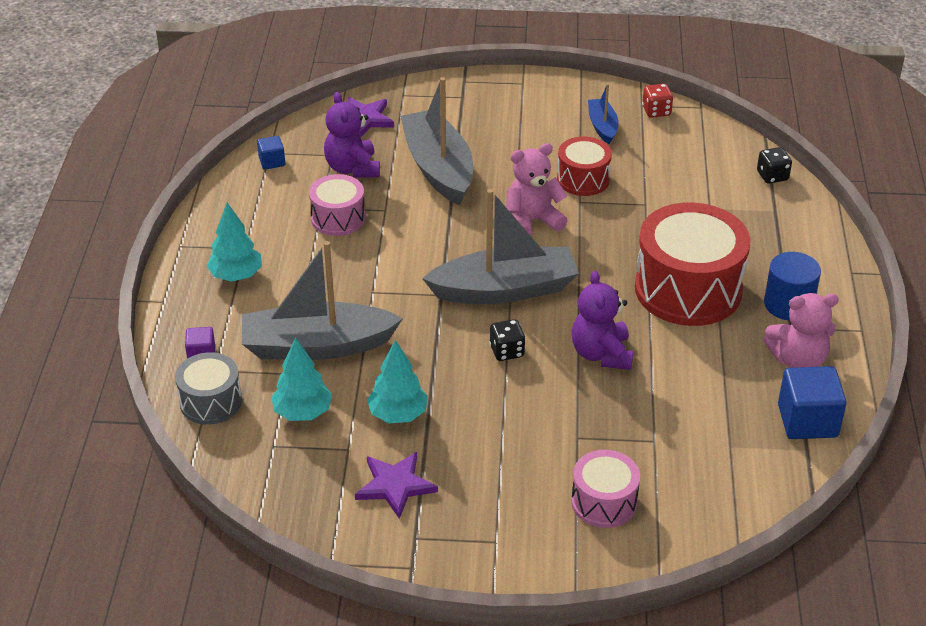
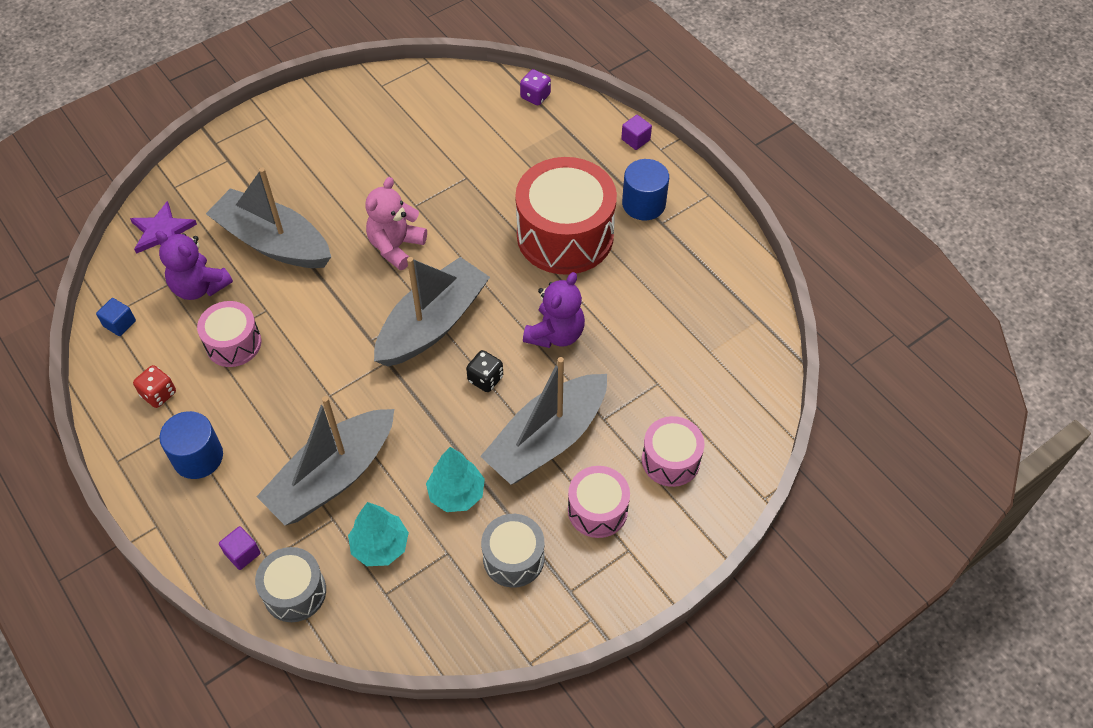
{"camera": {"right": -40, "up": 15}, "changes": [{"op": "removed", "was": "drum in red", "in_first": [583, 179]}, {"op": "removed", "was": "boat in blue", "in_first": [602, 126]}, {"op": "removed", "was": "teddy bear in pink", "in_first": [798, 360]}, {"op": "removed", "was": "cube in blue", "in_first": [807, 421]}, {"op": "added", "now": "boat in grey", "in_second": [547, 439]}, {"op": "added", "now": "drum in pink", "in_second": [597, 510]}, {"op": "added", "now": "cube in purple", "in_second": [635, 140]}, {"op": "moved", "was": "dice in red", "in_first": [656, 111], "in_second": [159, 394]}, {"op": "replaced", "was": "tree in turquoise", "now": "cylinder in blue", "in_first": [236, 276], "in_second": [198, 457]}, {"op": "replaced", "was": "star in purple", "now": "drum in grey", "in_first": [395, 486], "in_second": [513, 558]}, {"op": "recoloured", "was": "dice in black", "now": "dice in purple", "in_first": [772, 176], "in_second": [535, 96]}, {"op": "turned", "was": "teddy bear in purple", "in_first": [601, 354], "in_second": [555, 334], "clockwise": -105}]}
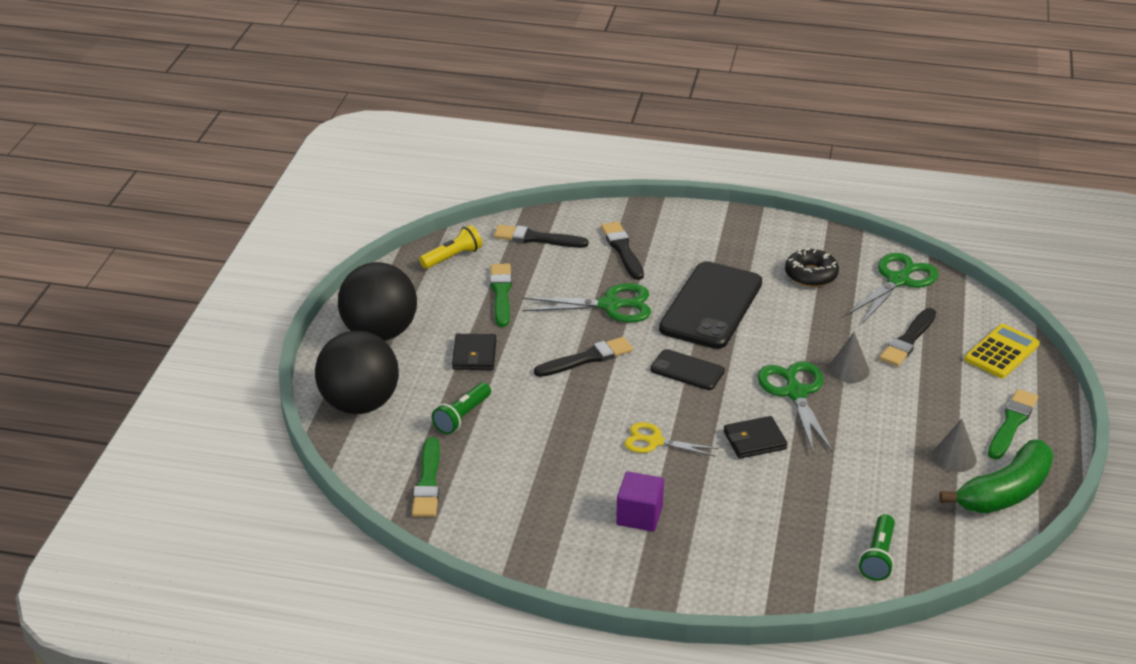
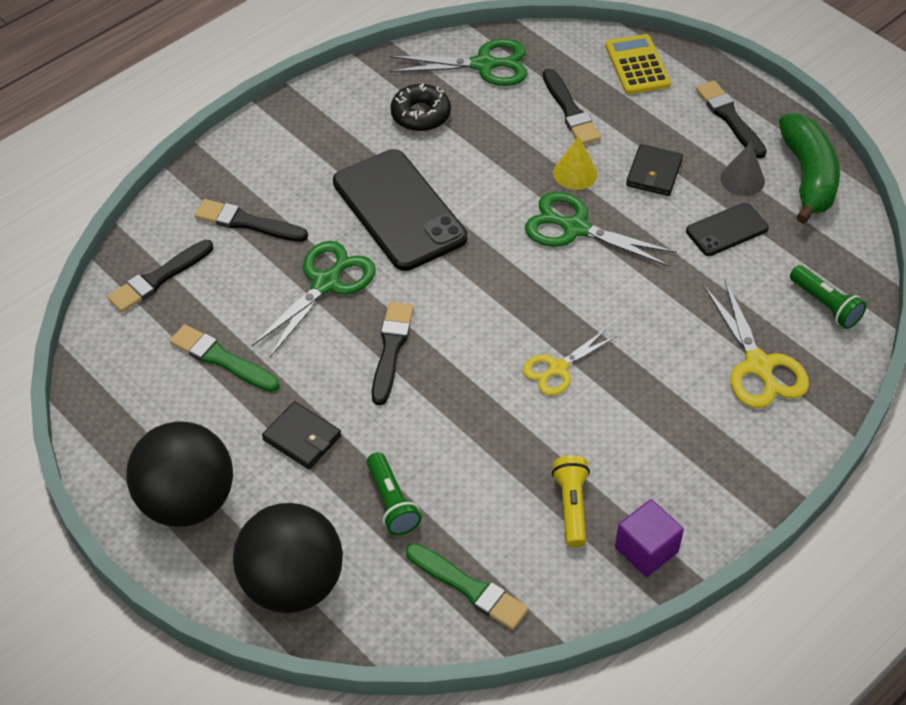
{"camera": {"right": -55, "up": 15}, "changes": [{"op": "added", "now": "scissors in yellow", "in_second": [759, 366]}, {"op": "moved", "was": "flashlight in yellow", "in_first": [452, 257], "in_second": [571, 506]}, {"op": "moved", "was": "cube in purple", "in_first": [639, 515], "in_second": [646, 549]}, {"op": "moved", "was": "phone in black", "in_first": [687, 370], "in_second": [727, 230]}, {"op": "moved", "was": "wallet in black", "in_first": [754, 440], "in_second": [654, 173]}, {"op": "recoloured", "was": "cone in grey", "now": "cone in yellow", "in_first": [849, 369], "in_second": [575, 173]}, {"op": "recoloured", "was": "brush in green", "now": "brush in black", "in_first": [1011, 423], "in_second": [729, 118]}, {"op": "turned", "was": "scissors in green", "in_first": [898, 280], "in_second": [484, 65], "clockwise": 105}]}
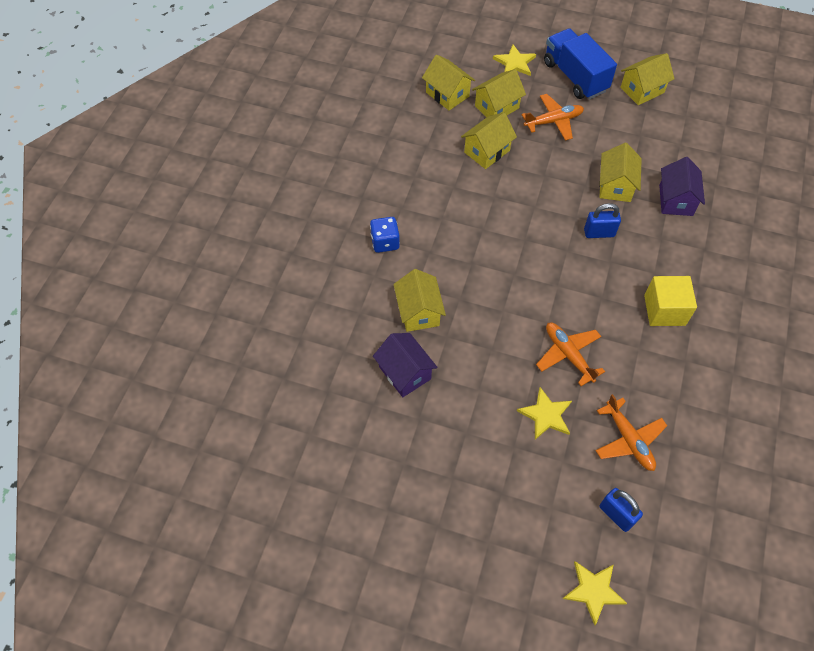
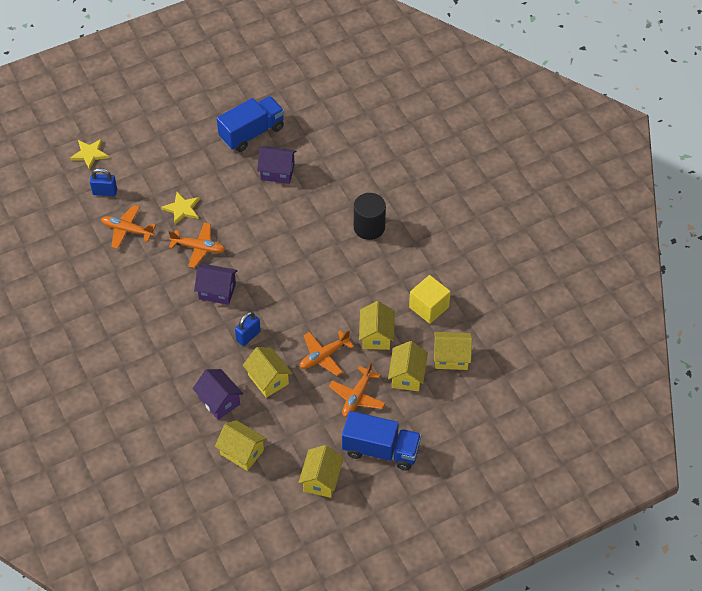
{"camera": {"right": 135, "up": -5}, "changes": [{"op": "removed", "was": "star in yellow", "in_first": [514, 63]}, {"op": "added", "now": "house in purple", "in_second": [217, 291]}, {"op": "added", "now": "truck in blue", "in_second": [252, 133]}, {"op": "added", "now": "plane in orange", "in_second": [324, 356]}, {"op": "moved", "was": "house in yellow", "in_first": [419, 312], "in_second": [242, 452]}, {"op": "moved", "was": "cube in yellow", "in_first": [664, 310], "in_second": [429, 307]}, {"op": "replaced", "was": "dice in blue", "now": "cylinder in black", "in_first": [385, 242], "in_second": [369, 227]}]}
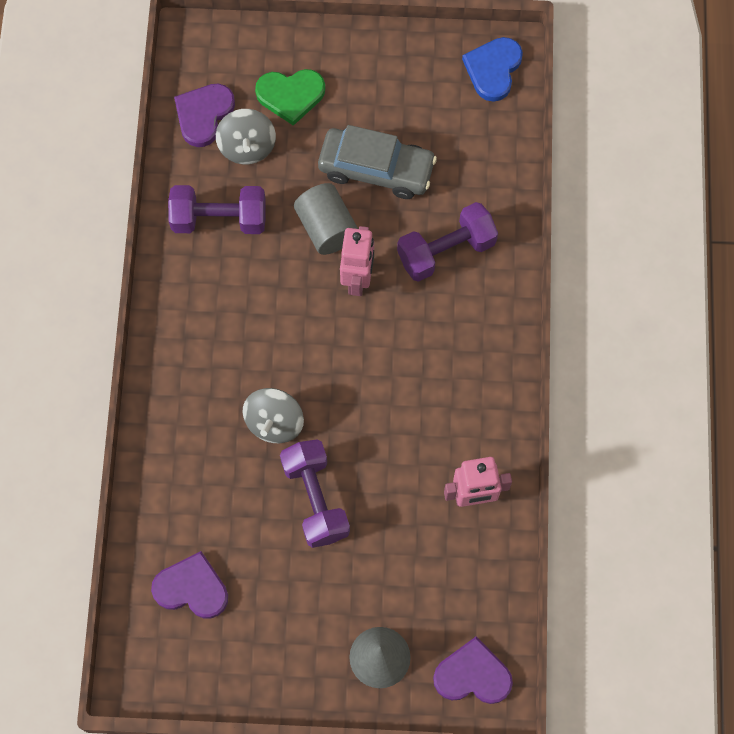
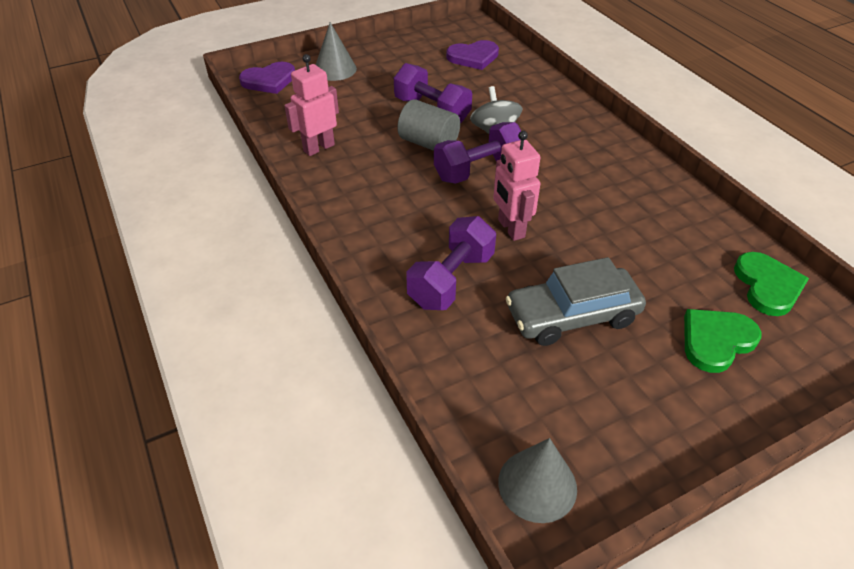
{"camera": {"right": 150, "up": -25}, "changes": [{"op": "removed", "was": "spinning top in grey", "in_first": [247, 147]}, {"op": "moved", "was": "dumbbell in purple", "in_first": [219, 219], "in_second": [478, 170]}, {"op": "moved", "was": "cylinder in grey", "in_first": [326, 228], "in_second": [428, 143]}, {"op": "replaced", "was": "heart in blue", "now": "cone in grey", "in_first": [493, 69], "in_second": [537, 485]}, {"op": "recoloured", "was": "heart in purple", "now": "heart in green", "in_first": [204, 115], "in_second": [767, 286]}]}
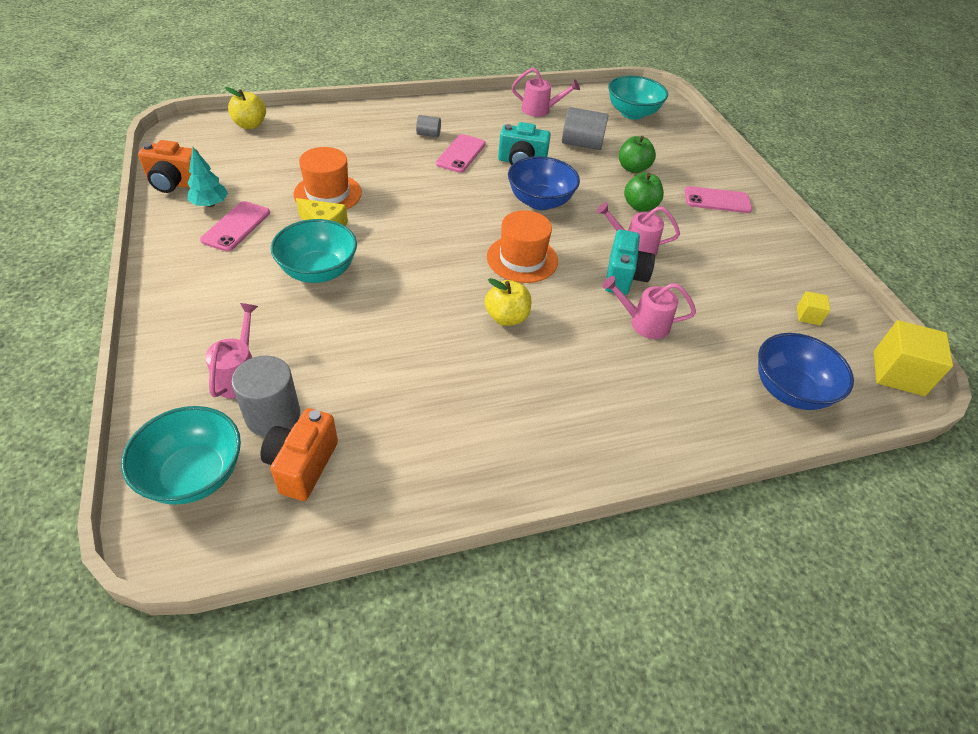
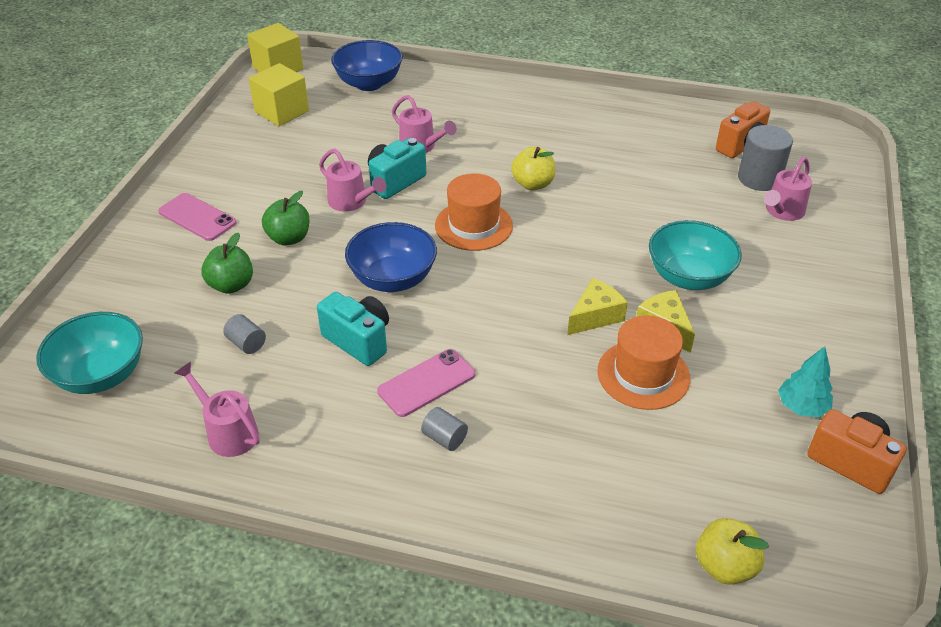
{"camera": {"right": -145, "up": -5}, "changes": [{"op": "removed", "was": "bowl in turquoise", "in_first": [194, 475]}, {"op": "removed", "was": "phone in pink", "in_first": [236, 226]}, {"op": "added", "now": "cheese in yellow", "in_second": [595, 316]}, {"op": "resized", "was": "cylinder in grey", "in_first": [581, 144], "in_second": [246, 343], "ratio": 0.54}, {"op": "resized", "was": "cube in yellow", "in_first": [808, 316], "in_second": [282, 111], "ratio": 2.0}]}
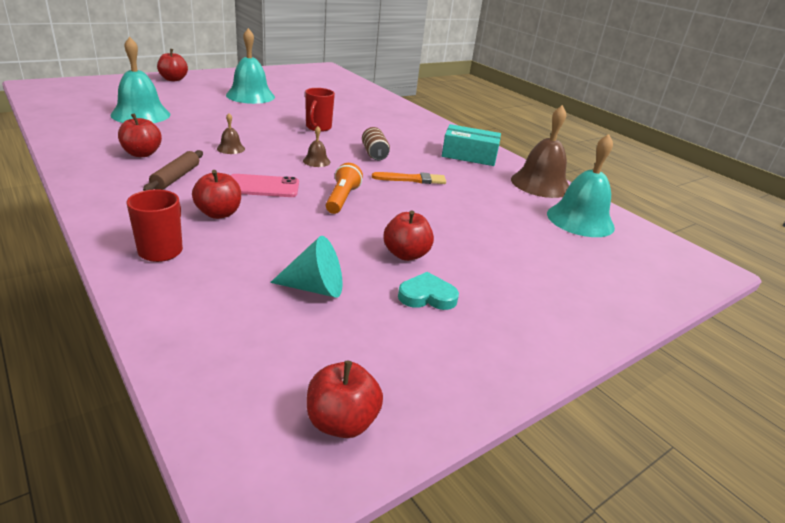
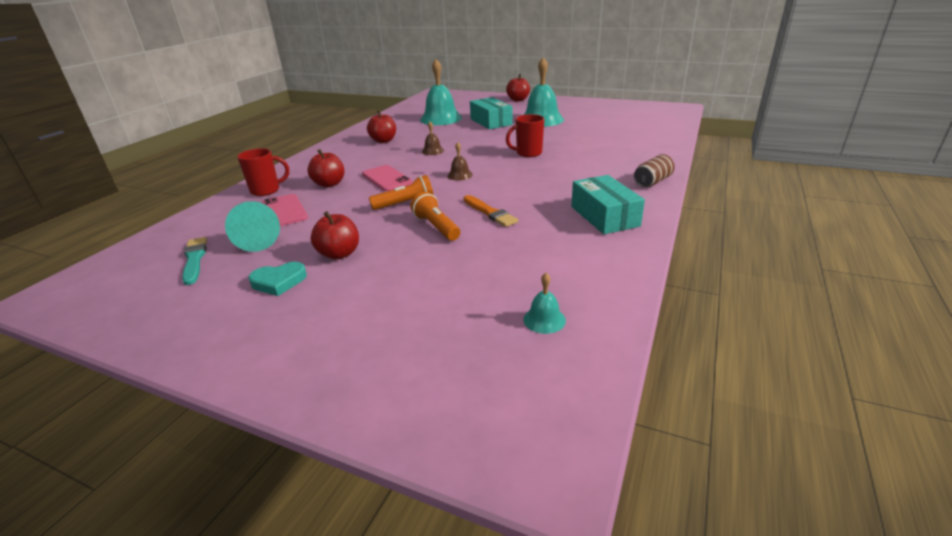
{"camera": {"right": 65, "up": 0}, "changes": [{"op": "removed", "was": "rolling pin in brown", "in_first": [176, 177]}, {"op": "removed", "was": "apple in red", "in_first": [342, 422]}, {"op": "removed", "was": "bell in brown", "in_first": [540, 184]}, {"op": "added", "now": "brush in turquoise", "in_second": [194, 259]}, {"op": "added", "now": "phone in pink", "in_second": [284, 211]}, {"op": "added", "now": "flashlight in orange", "in_second": [436, 227]}, {"op": "added", "now": "box in turquoise", "in_second": [491, 122]}, {"op": "moved", "was": "can in brown", "in_first": [374, 154], "in_second": [652, 181]}, {"op": "turned", "was": "heart in turquoise", "in_first": [427, 296], "in_second": [279, 281], "clockwise": 105}, {"op": "resized", "was": "bell in turquoise", "in_first": [580, 220], "in_second": [544, 320], "ratio": 0.45}]}
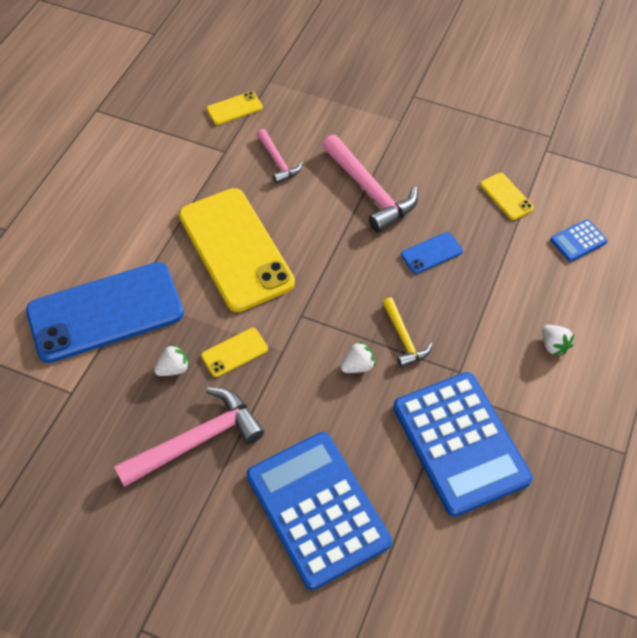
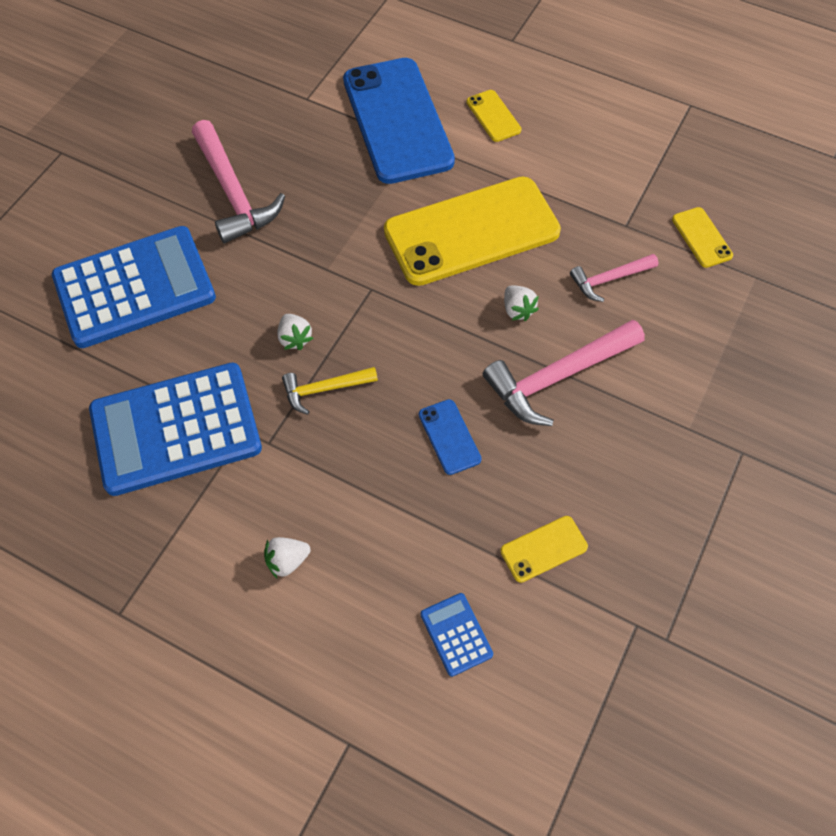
{"camera": {"right": 95, "up": 5}, "changes": [{"op": "moved", "was": "strawberry in white", "in_first": [174, 368], "in_second": [517, 310]}, {"op": "moved", "was": "phone in yellow", "in_first": [234, 352], "in_second": [493, 116]}]}
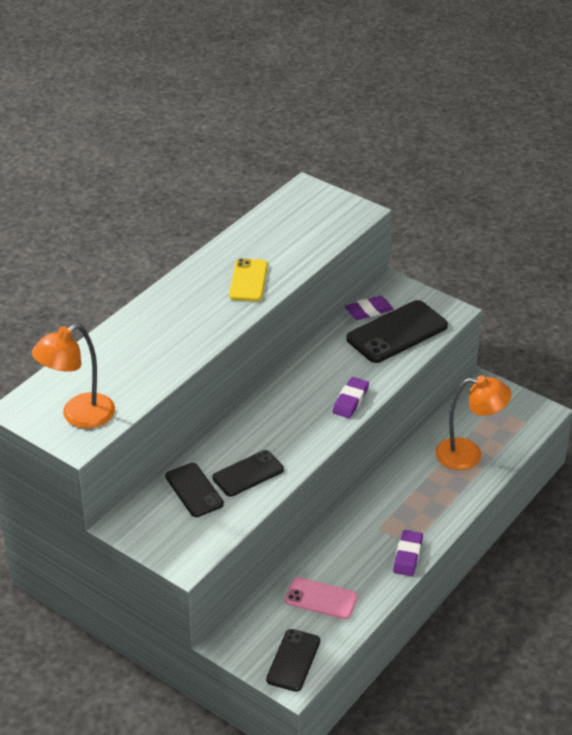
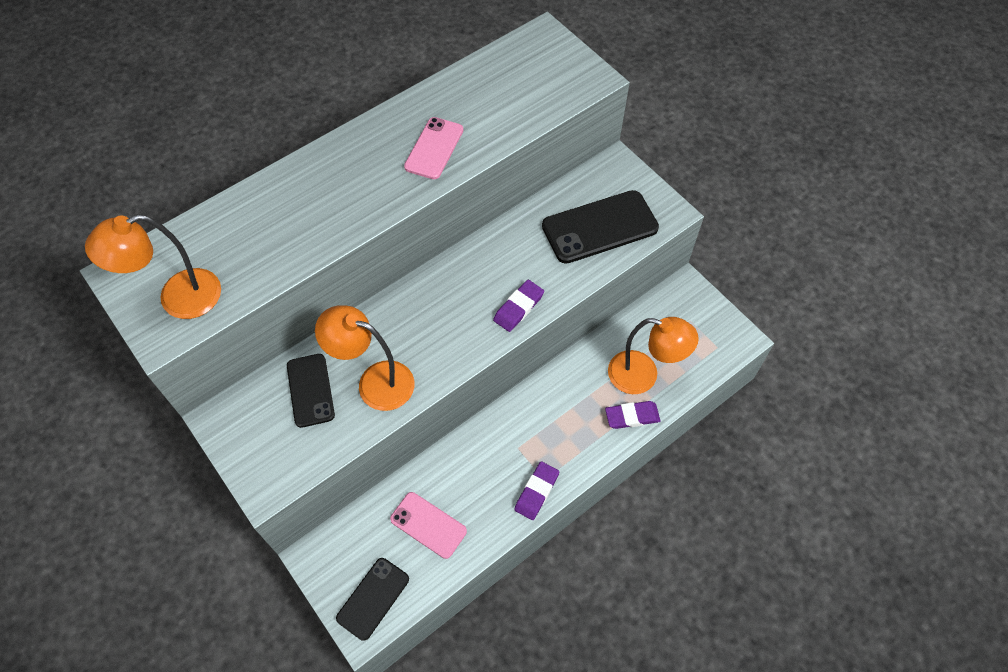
{"camera": {"right": 15, "up": 20}, "changes": [{"op": "moved", "was": "eraser in purple", "in_first": [368, 311], "in_second": [632, 416]}, {"op": "replaced", "was": "phone in black", "now": "lamp in orange", "in_first": [248, 474], "in_second": [375, 382]}, {"op": "recoloured", "was": "phone in yellow", "now": "phone in pink", "in_first": [248, 280], "in_second": [434, 148]}]}
